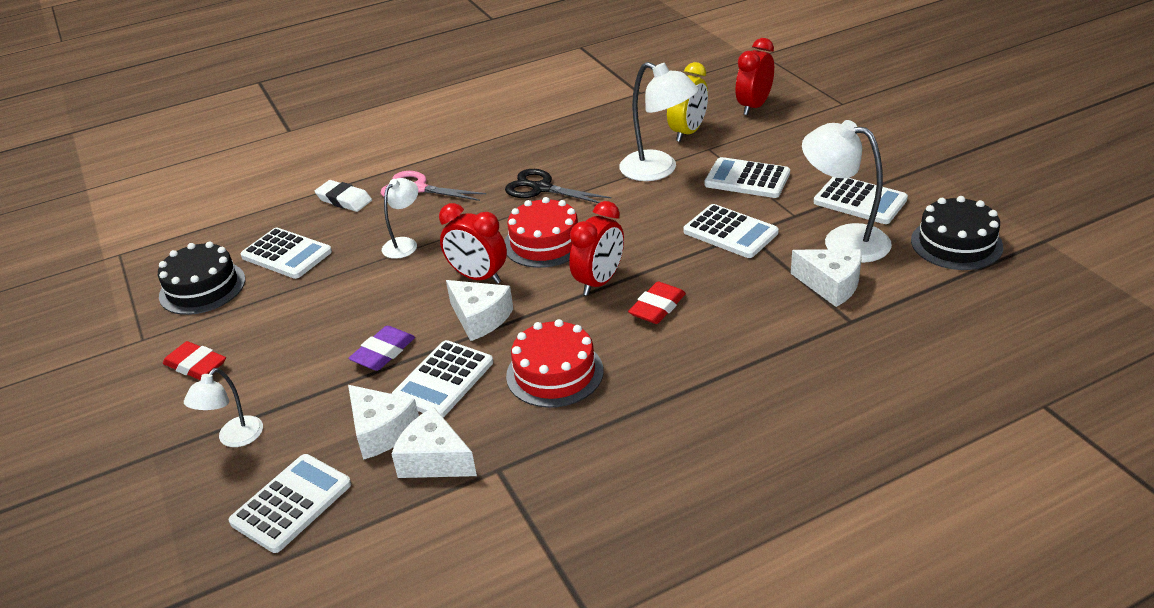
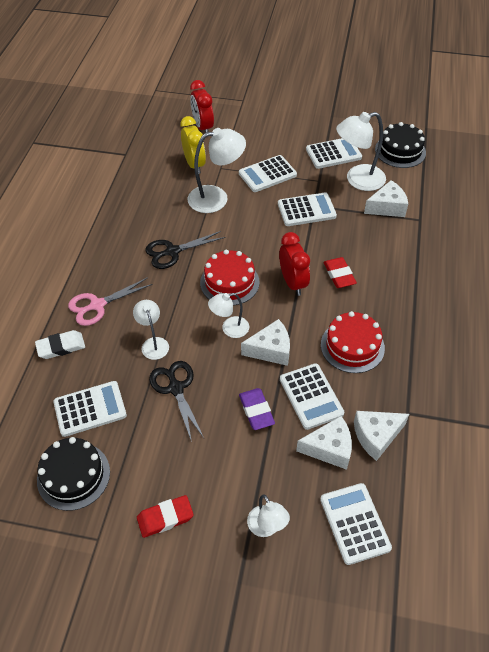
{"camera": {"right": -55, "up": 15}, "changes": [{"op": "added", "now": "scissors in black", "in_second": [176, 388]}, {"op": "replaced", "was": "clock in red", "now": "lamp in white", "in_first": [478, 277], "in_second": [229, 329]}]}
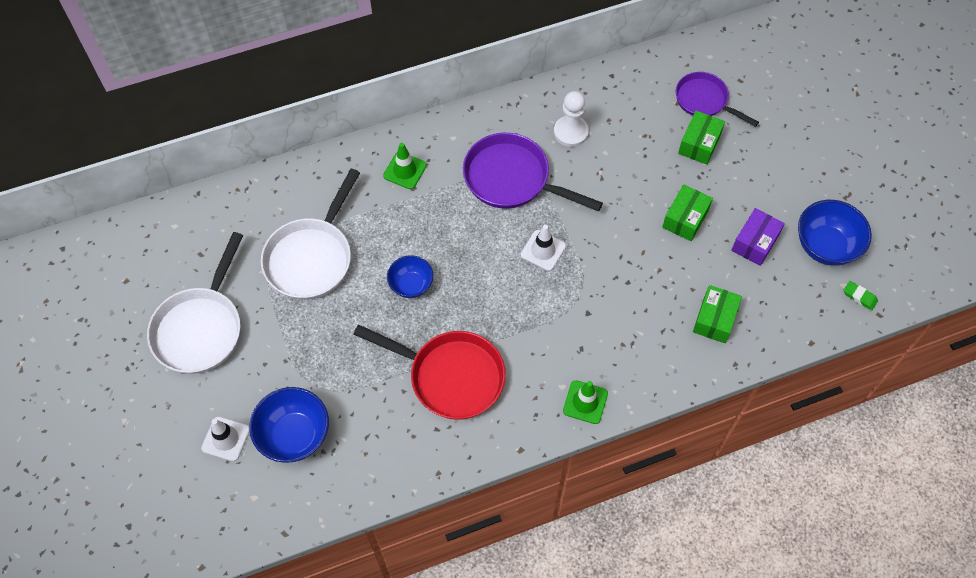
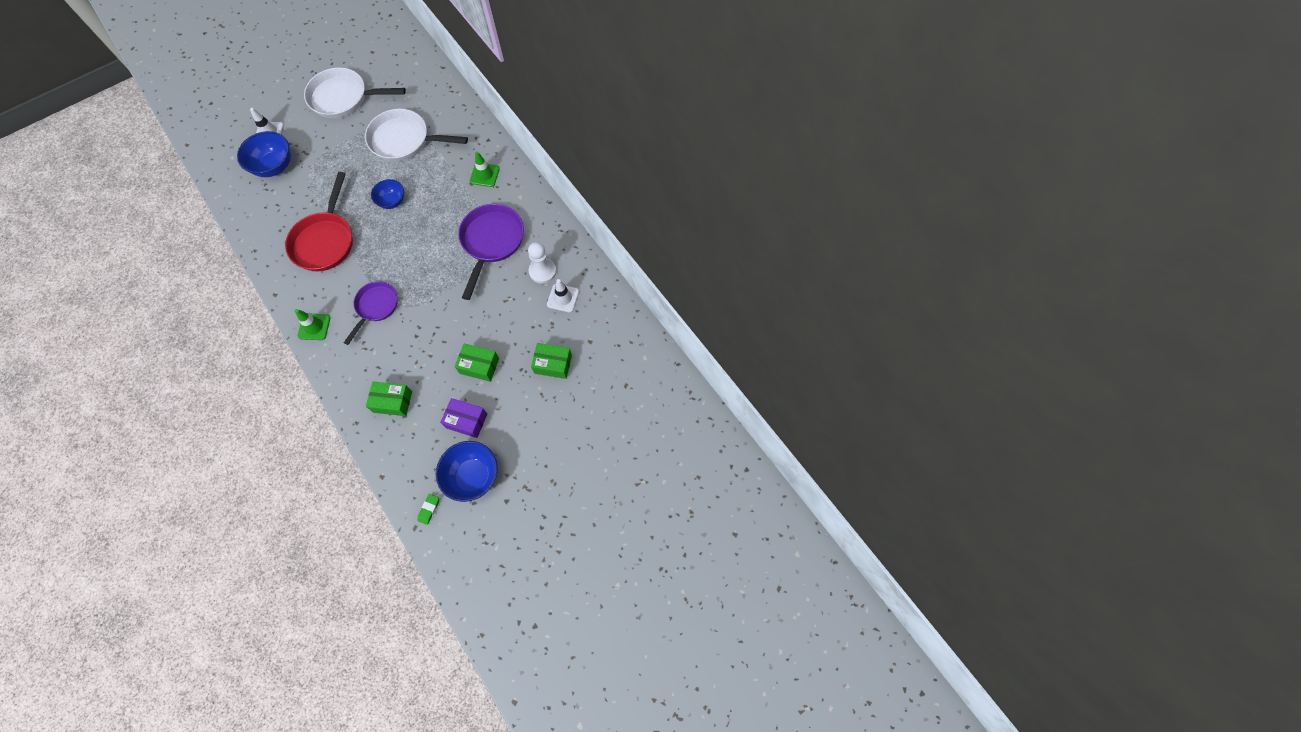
{"camera": {"right": 75, "up": 5}, "changes": [{"op": "moved", "was": "traffic cone in white", "in_first": [543, 250], "in_second": [563, 298]}, {"op": "moved", "was": "pan in purple", "in_first": [704, 100], "in_second": [376, 307]}]}
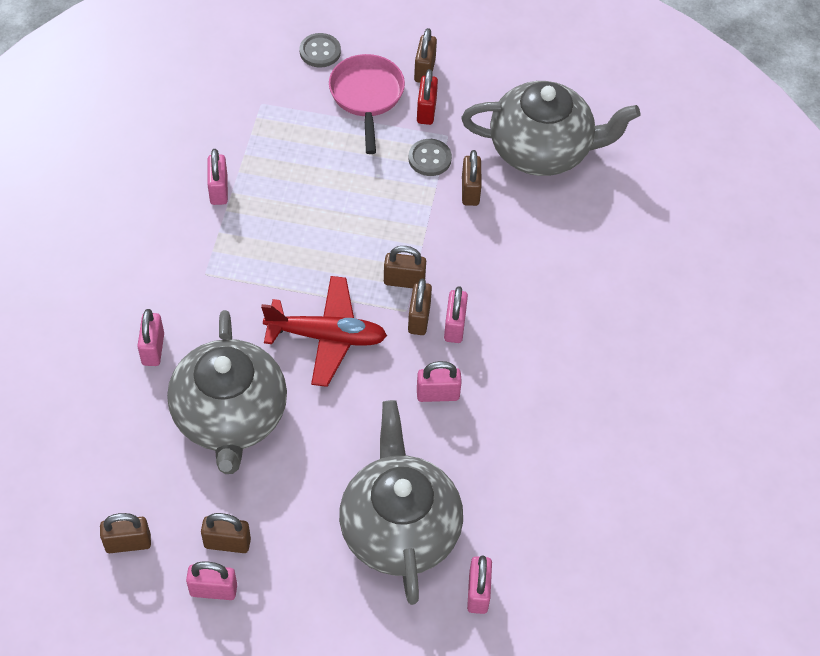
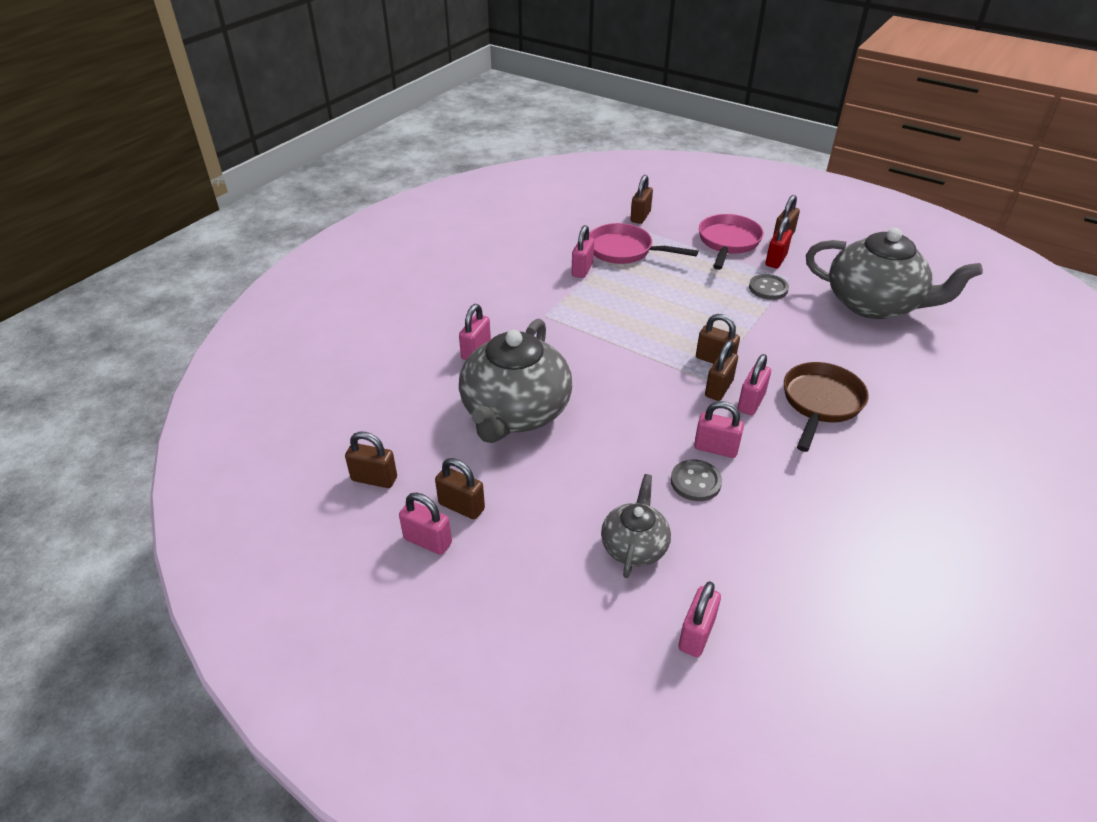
{"camera": {"right": 25, "up": -15}, "changes": [{"op": "removed", "was": "plane in red", "in_first": [326, 336]}, {"op": "added", "now": "pan in pink", "in_second": [624, 250]}, {"op": "added", "now": "pan in brown", "in_second": [820, 403]}, {"op": "moved", "was": "button in grey", "in_first": [320, 51], "in_second": [695, 482]}, {"op": "moved", "was": "padlock in brown", "in_first": [470, 191], "in_second": [640, 216]}, {"op": "resized", "was": "teapot in grey", "in_first": [399, 527], "in_second": [634, 546], "ratio": 0.52}]}
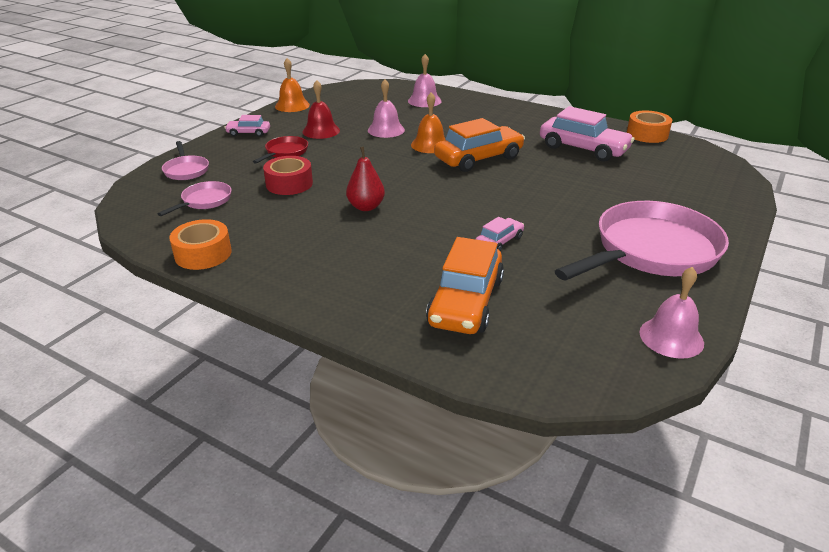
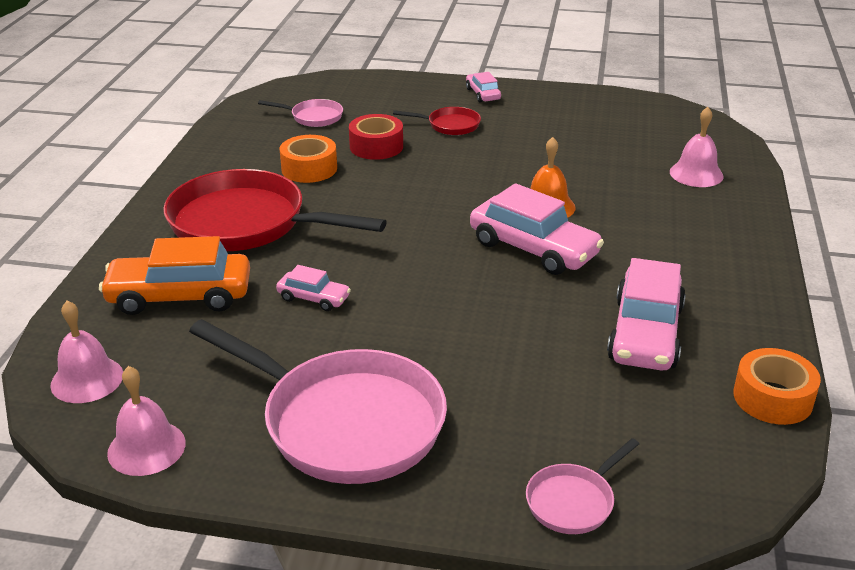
{"camera": {"right": 70, "up": 0}, "changes": [{"op": "removed", "was": "bell in orange", "in_first": [292, 105]}, {"op": "removed", "was": "bell in red", "in_first": [321, 131]}, {"op": "removed", "was": "pear in red", "in_first": [366, 207]}, {"op": "added", "now": "pan in red", "in_second": [246, 223]}, {"op": "moved", "was": "pan in pink", "in_first": [186, 170], "in_second": [573, 501]}, {"op": "moved", "was": "tape in orange", "in_first": [203, 254], "in_second": [309, 169]}, {"op": "moved", "was": "bell in pink", "in_first": [386, 130], "in_second": [87, 379]}, {"op": "recoloured", "was": "car in orange", "now": "car in pink", "in_first": [478, 158], "in_second": [533, 248]}]}
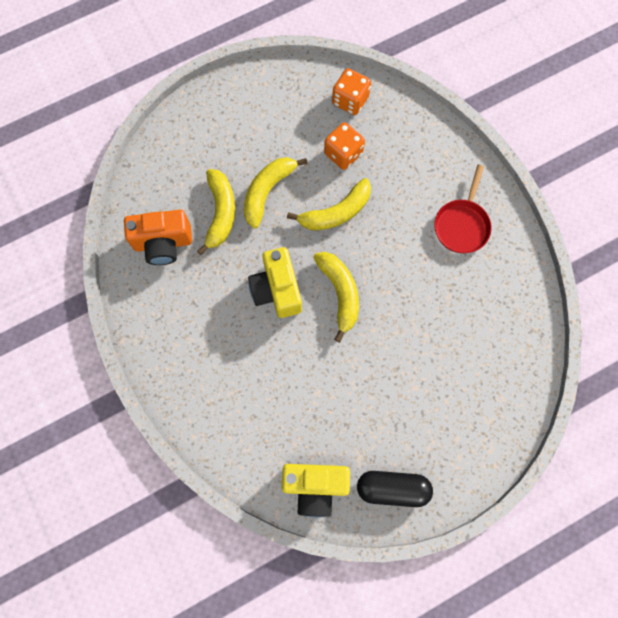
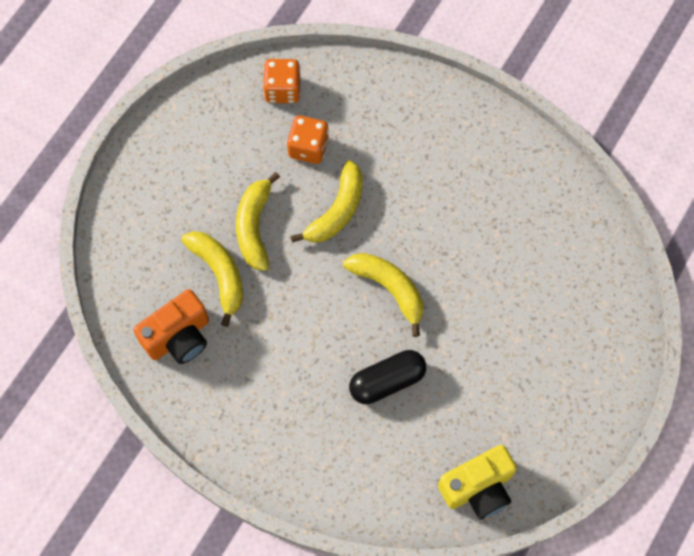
{"camera": {"right": -30, "up": -5}, "changes": [{"op": "removed", "was": "camera in yellow", "in_first": [277, 290]}, {"op": "removed", "was": "pan in red", "in_first": [462, 225]}, {"op": "moved", "was": "capsule in black", "in_first": [392, 488], "in_second": [387, 381]}]}
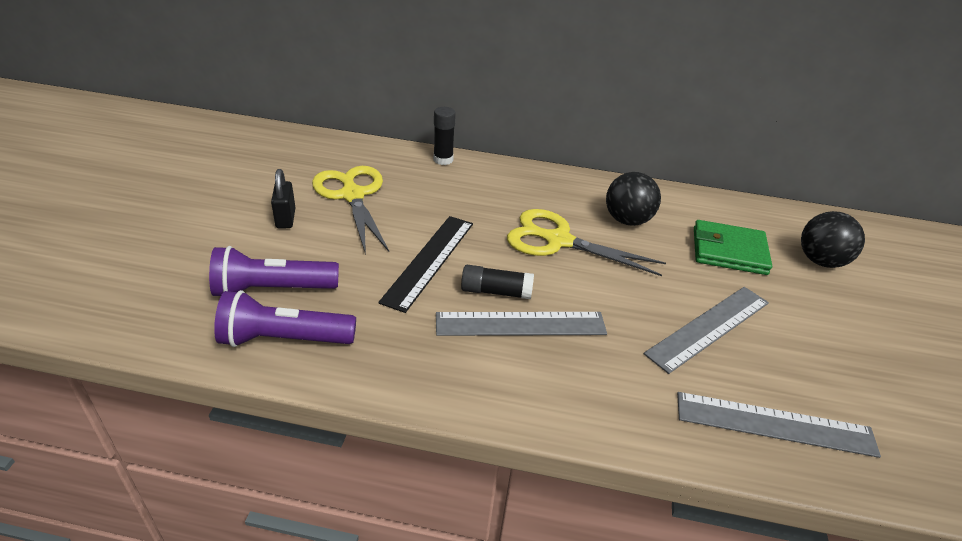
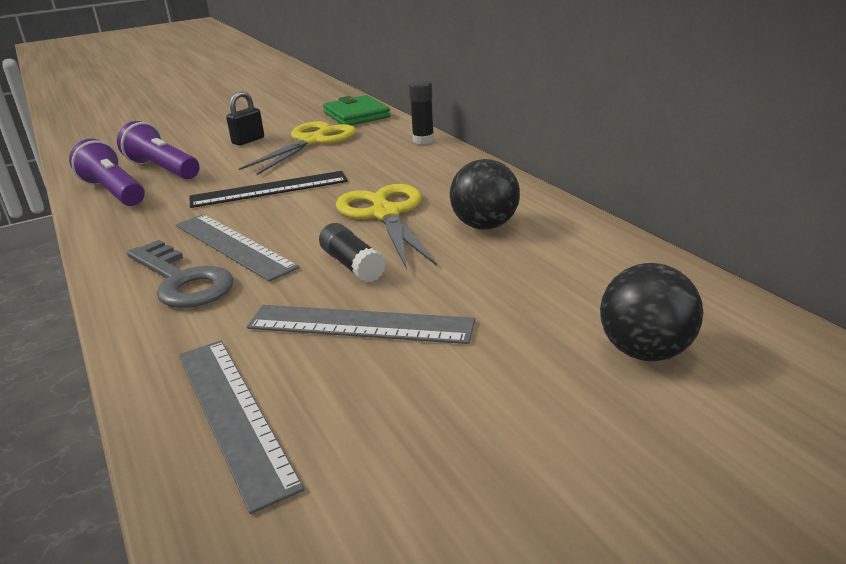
{"camera": {"right": 55, "up": -10}, "changes": [{"op": "added", "now": "key in grey", "in_second": [182, 281]}, {"op": "moved", "was": "glue stick in black", "in_first": [496, 291], "in_second": [352, 265]}, {"op": "moved", "was": "wallet in green", "in_first": [729, 251], "in_second": [356, 115]}]}
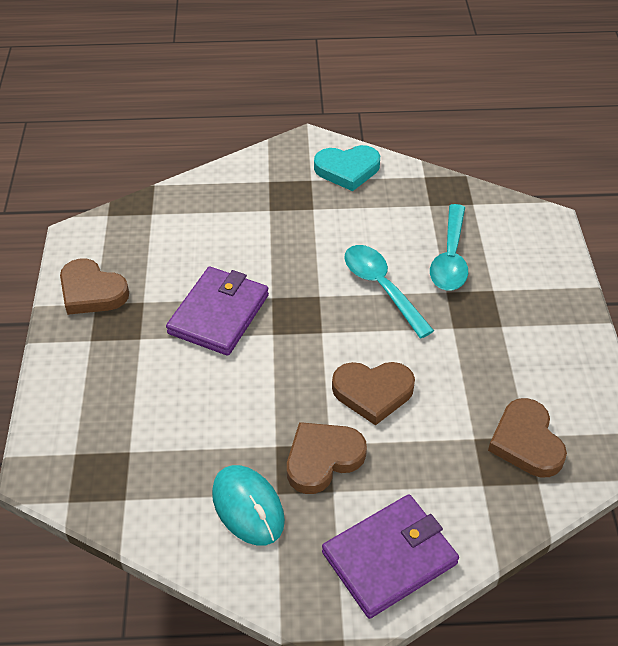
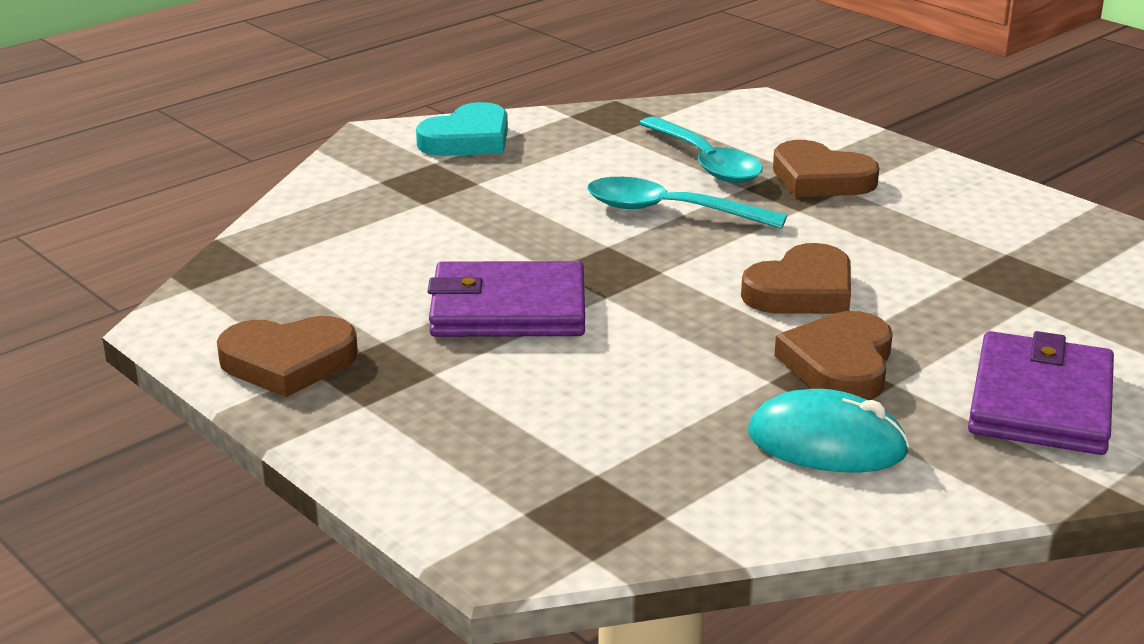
{"camera": {"right": -40, "up": -20}, "changes": [{"op": "moved", "was": "heart in brown", "in_first": [526, 442], "in_second": [820, 179]}, {"op": "turned", "was": "wallet in purple", "in_first": [219, 314], "in_second": [508, 308], "clockwise": -75}]}
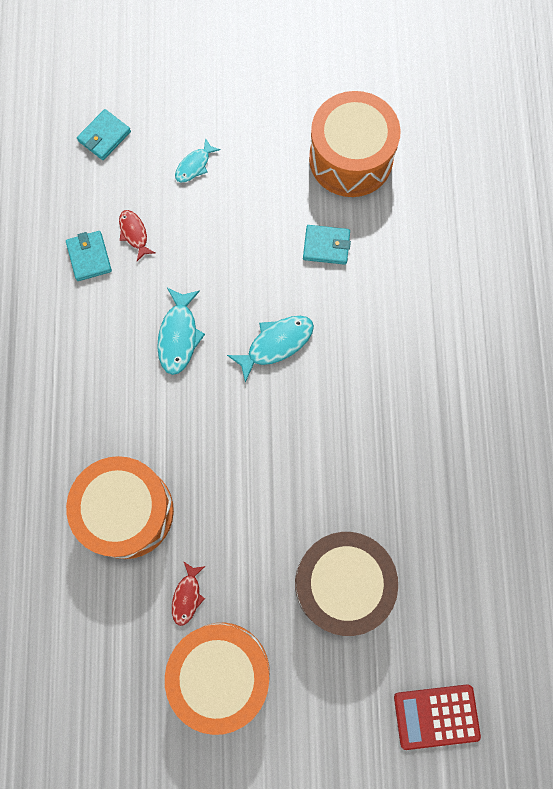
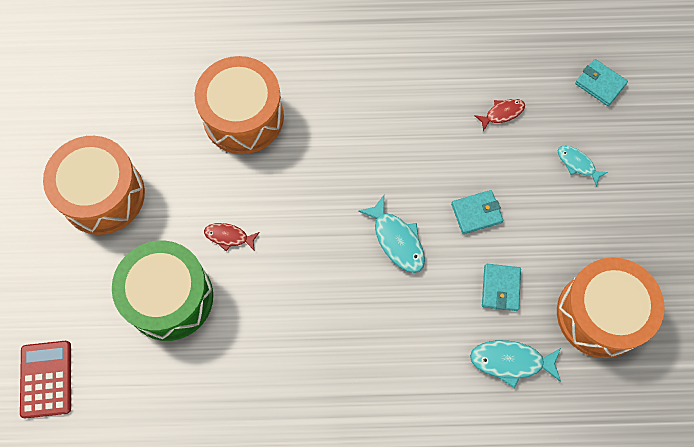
{"camera": {"right": 90, "up": -5}, "changes": [{"op": "moved", "was": "wallet in turquoise", "in_first": [89, 257], "in_second": [476, 213]}, {"op": "moved", "was": "fish in turquoise", "in_first": [179, 336], "in_second": [511, 361]}, {"op": "moved", "was": "fish in red", "in_first": [187, 596], "in_second": [229, 237]}, {"op": "recoloured", "was": "drum in brown", "now": "drum in green", "in_first": [342, 583], "in_second": [169, 297]}]}
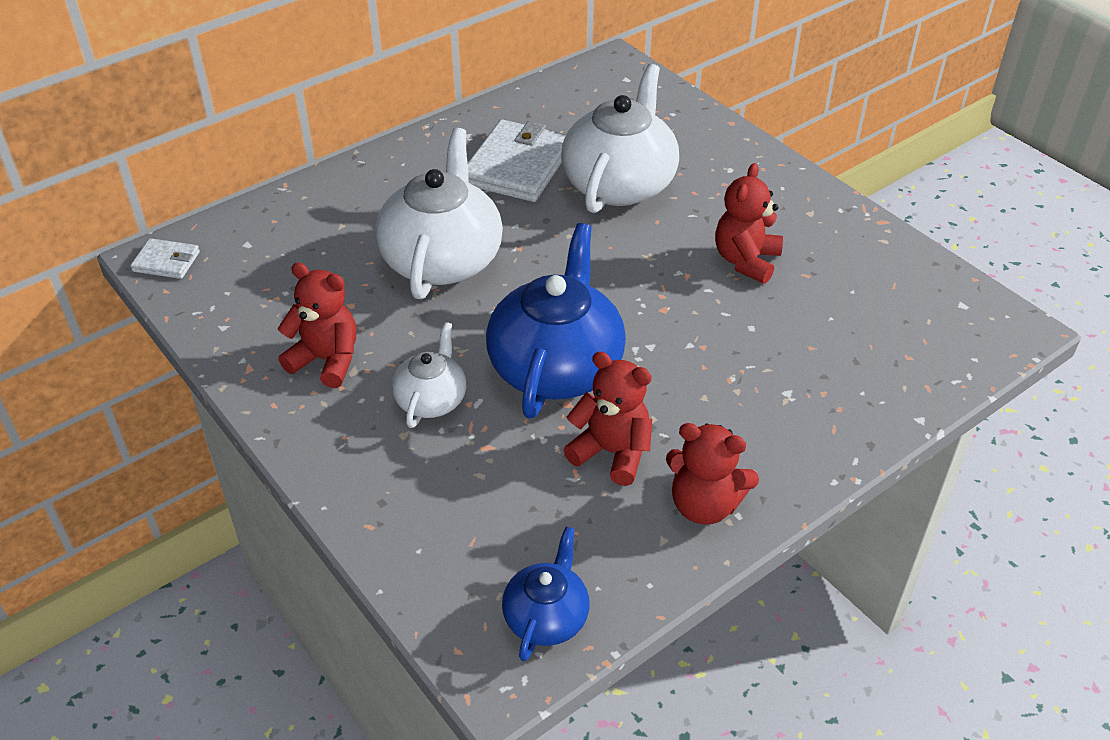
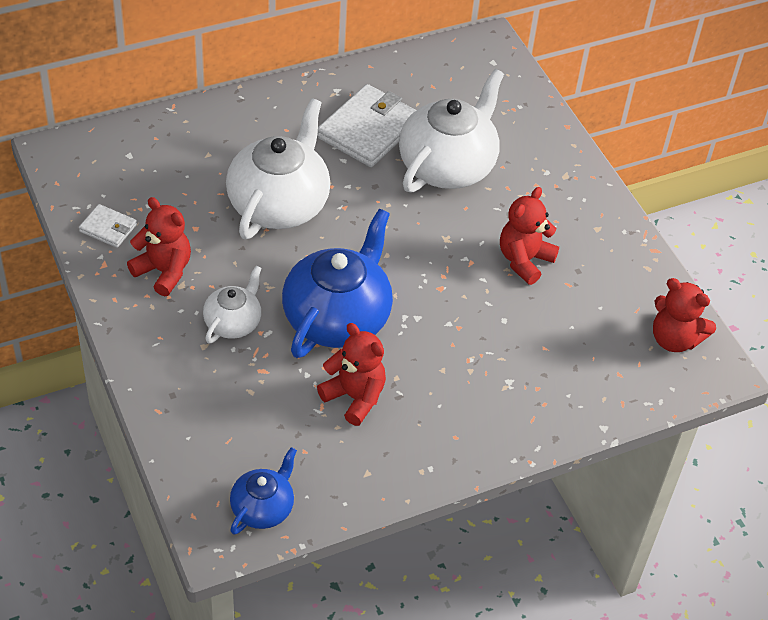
{"camera": {"right": 10, "up": 5}, "changes": [{"op": "moved", "was": "wallet in white", "in_first": [166, 262], "in_second": [108, 228]}, {"op": "moved", "was": "teddy bear in red", "in_first": [704, 505], "in_second": [674, 339]}]}
